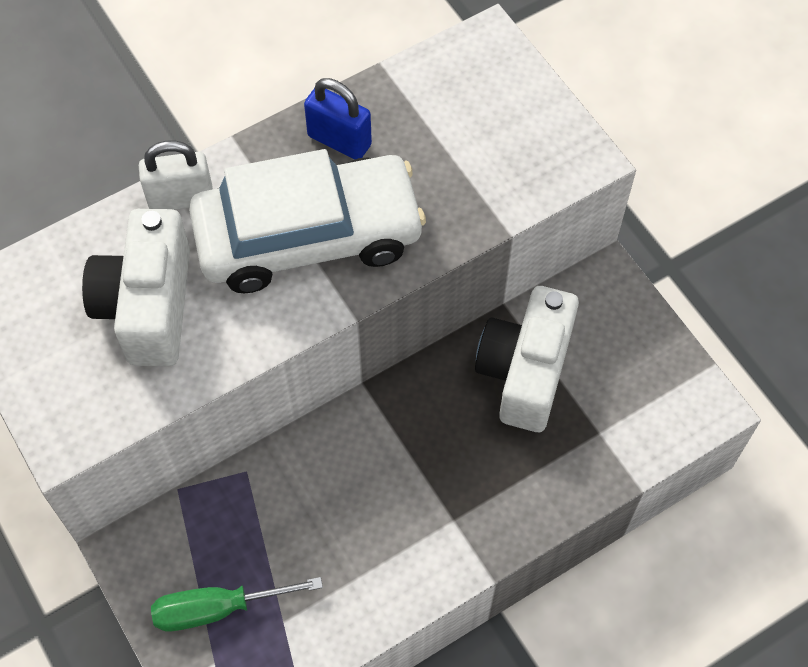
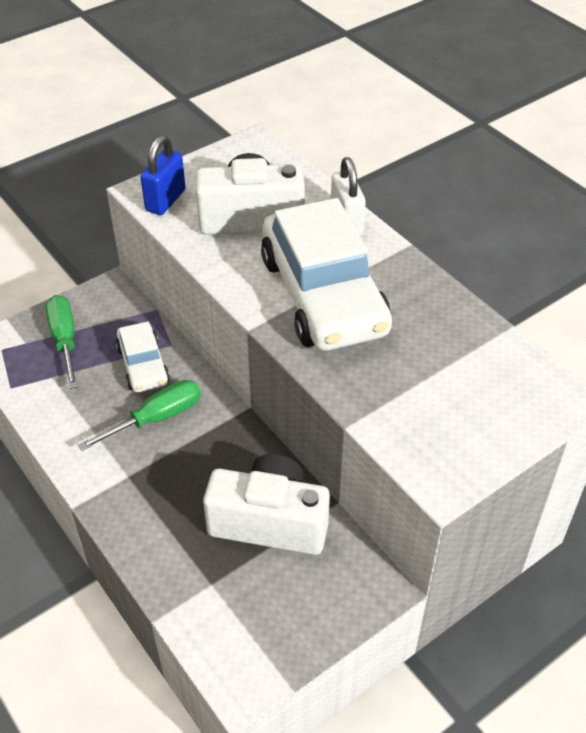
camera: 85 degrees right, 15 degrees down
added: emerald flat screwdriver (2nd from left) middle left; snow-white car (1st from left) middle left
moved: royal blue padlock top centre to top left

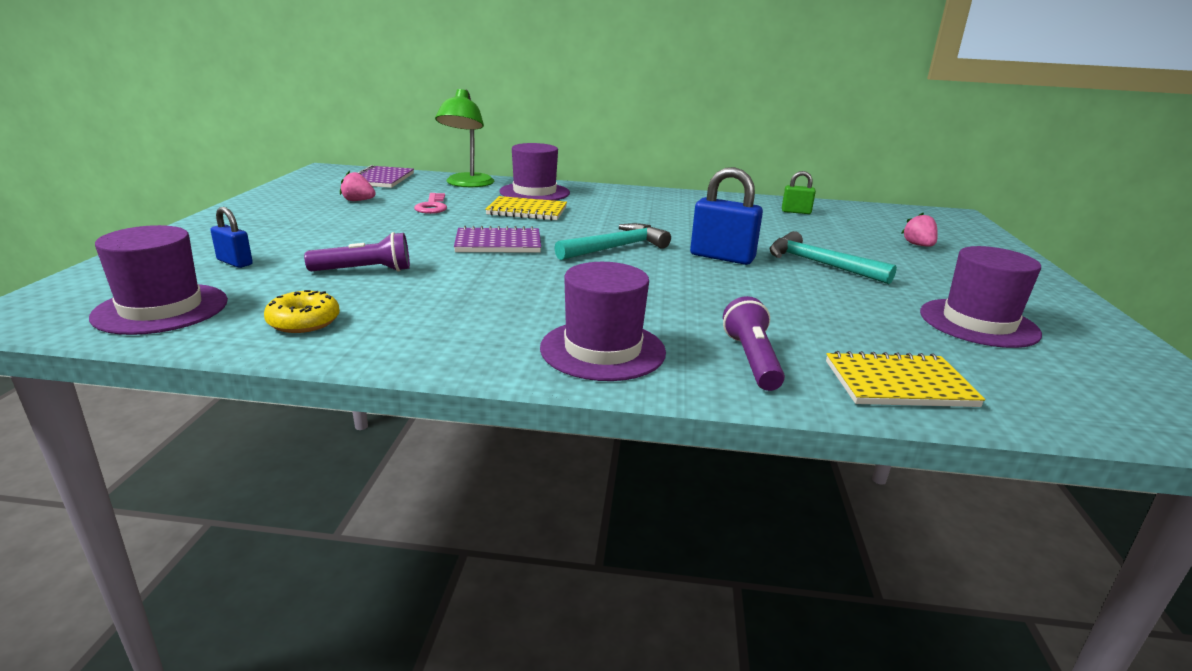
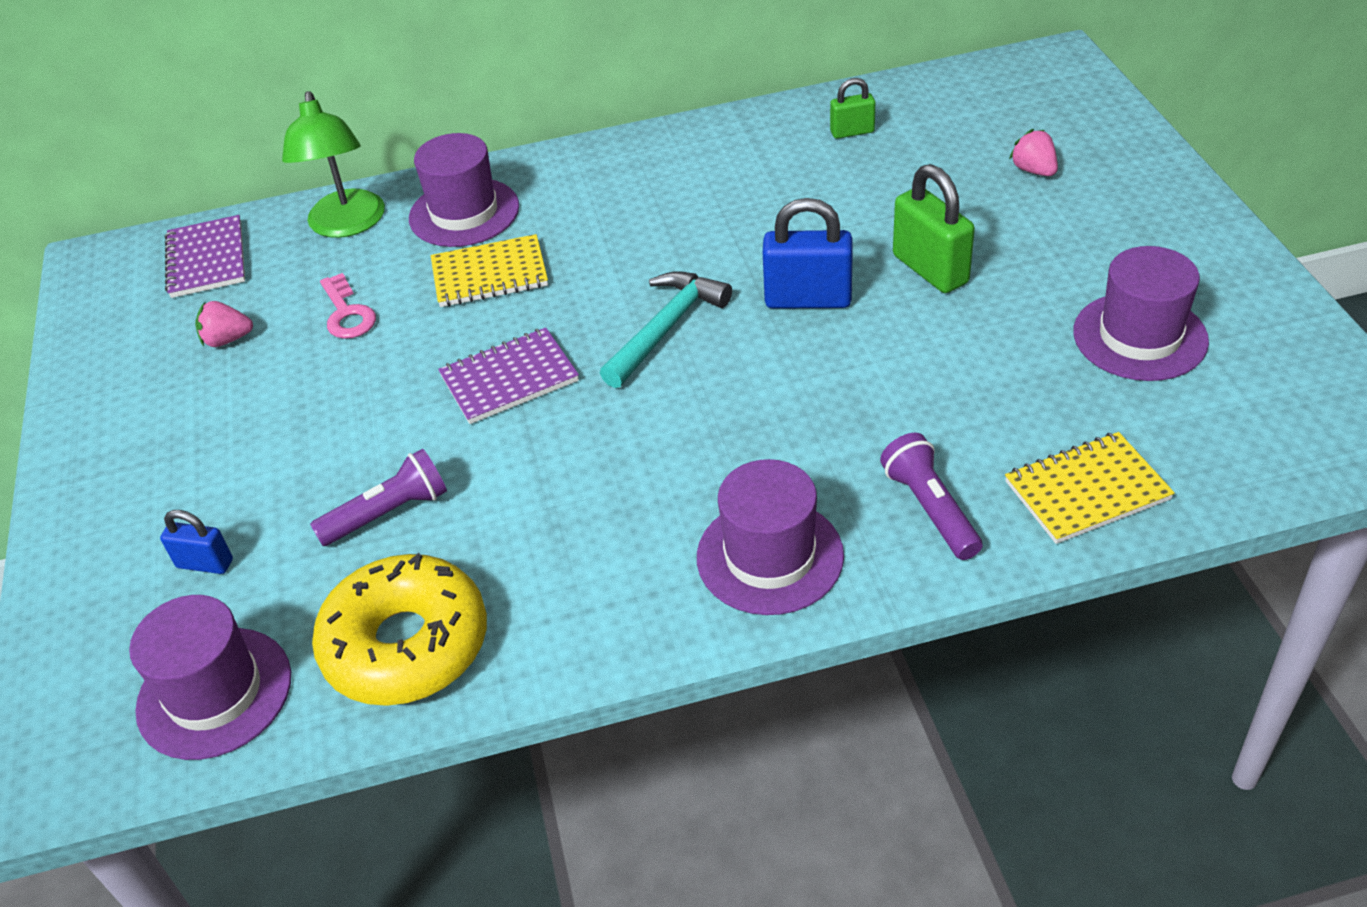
camera: 15 degrees left, 20 degrees up
replaced: aqua claw hammer (2nd from left) middle right to emerald padlock (2nd from left) top right
resized: bright yellow donut middle left = bottom left x1.96

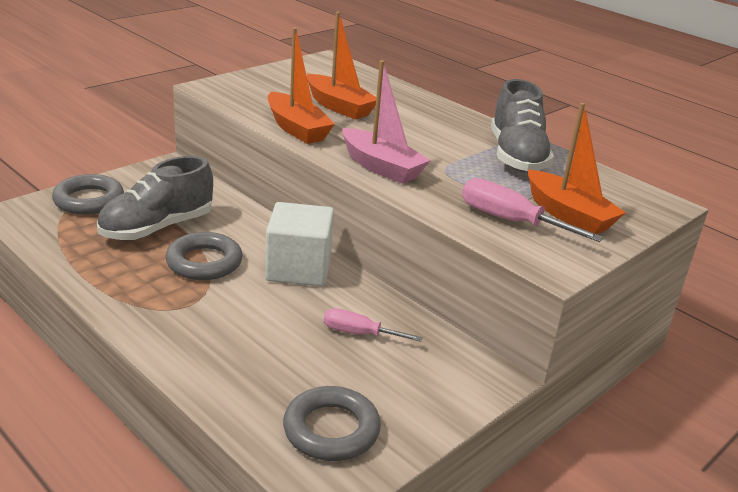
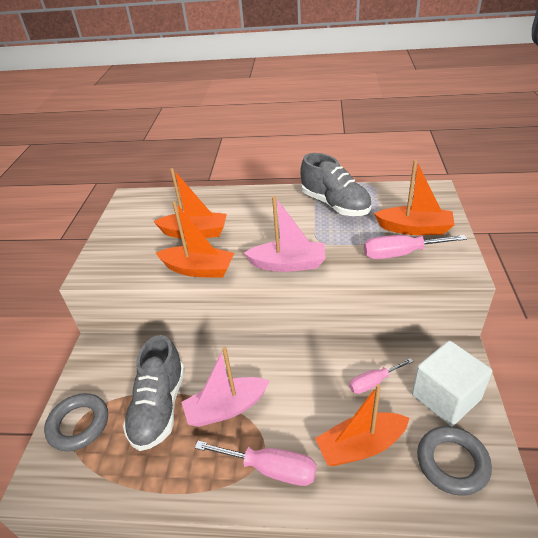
camera: 35 degrees left, 10 degrees up
added: rosy flat screwdriver (1st from left) bottom centre; orange toy boat (3rd from left) bottom right
moved: snow-white cube centre to bottom right
replaced: ash-grey ring (2nd from left) middle left to rosy toy boat (1st from left) bottom centre

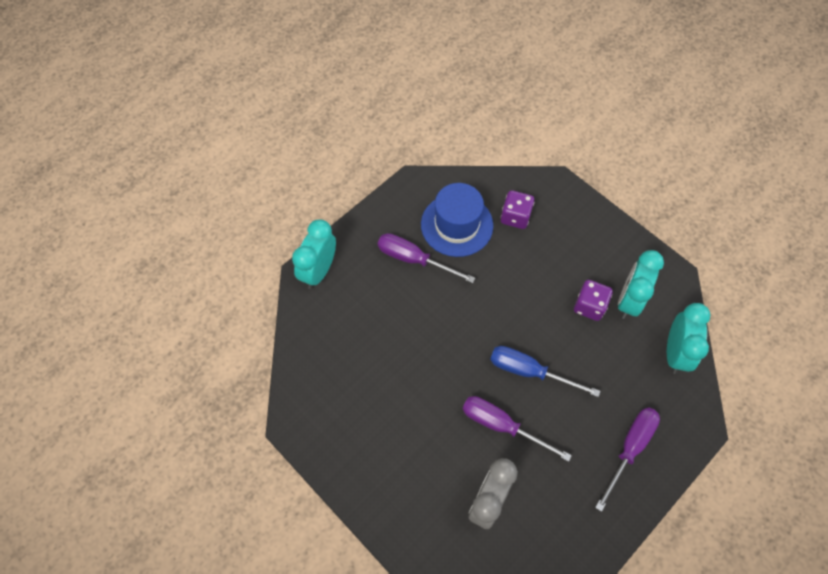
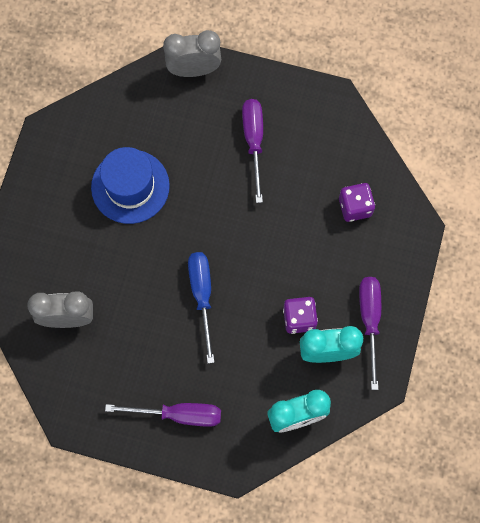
camera: 60 degrees right, 10 degrees up
moved: royal blue hat centre to middle left; royal purple flat screwdriver (2nd from left in the first image) bottom centre to royal purple flat screwdriver (3rd from left) middle right
recoloured: aqua alarm clock (1st from left) centre to ash-grey alarm clock (2nd from left) top centre

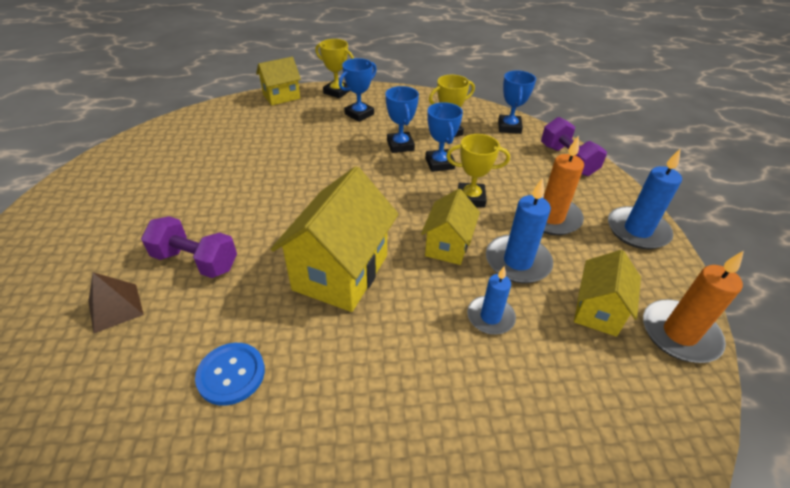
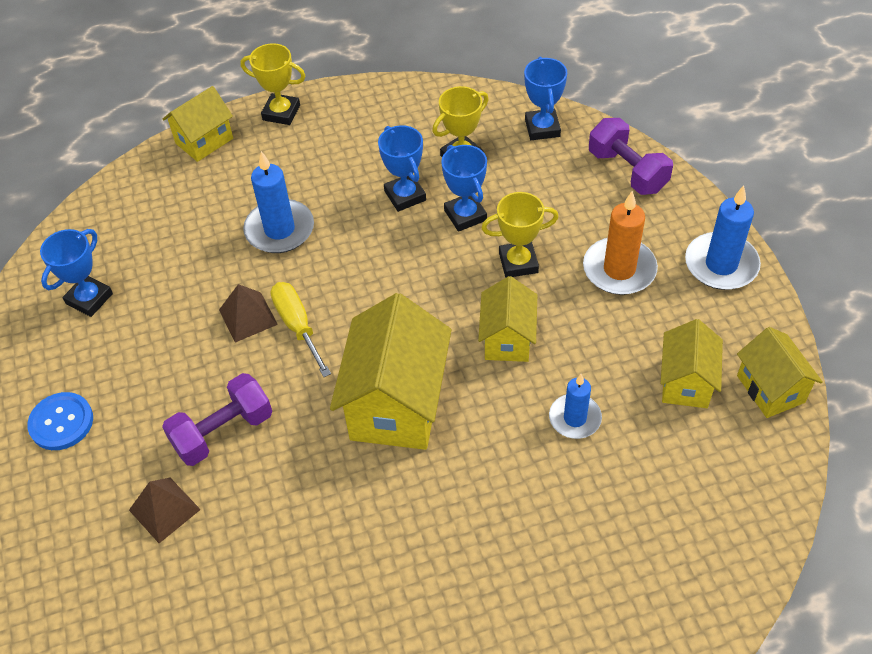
camera: 10 degrees left, 10 degrees up
added: russet solid pyramid (2nd from left) middle left; bright yellow flat screwdriver centre
moved: royal blue button bottom left to middle left; royal blue award cup (1st from left) top centre to middle left; royal blue pillar candle (2nd from left in the first image) centre to royal blue pillar candle (1st from left) top left
replaced: orange pillar candle (2nd from left) middle right to bright yellow toy house (5th from left) middle right
turned: royal purple hand weight (1st from left) middle left = middle left 45 degrees counterclockwise

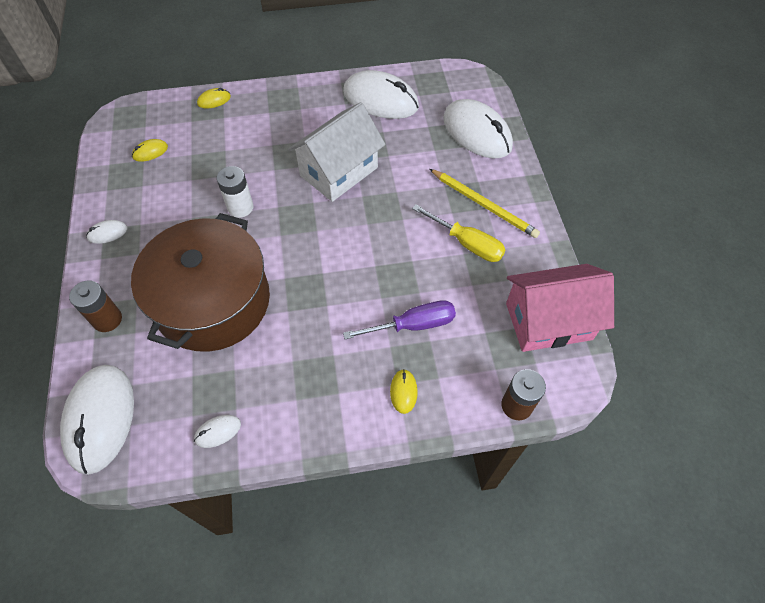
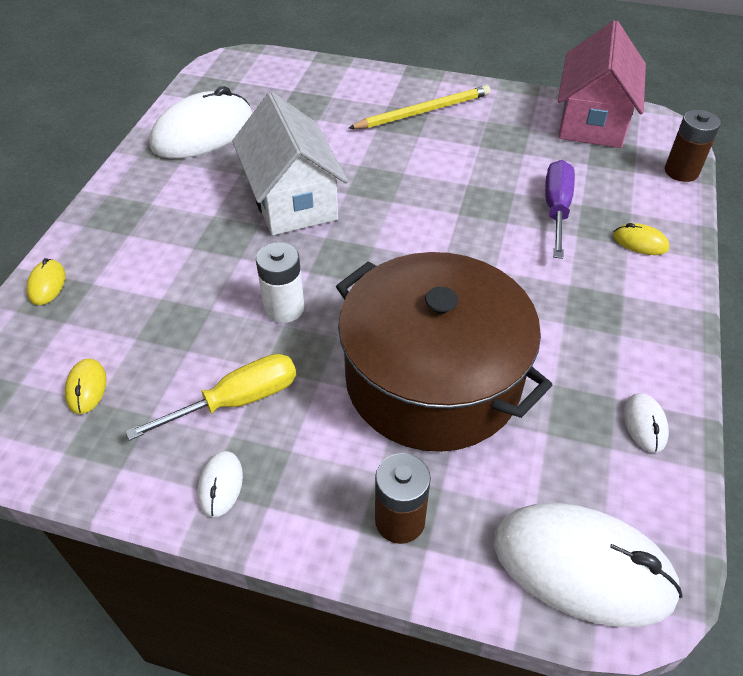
camera: 65 degrees left, 10 degrees down
removed: snow-white mouse (5th from left) top centre
moved: bright yellow flat screwdriver centre to middle left

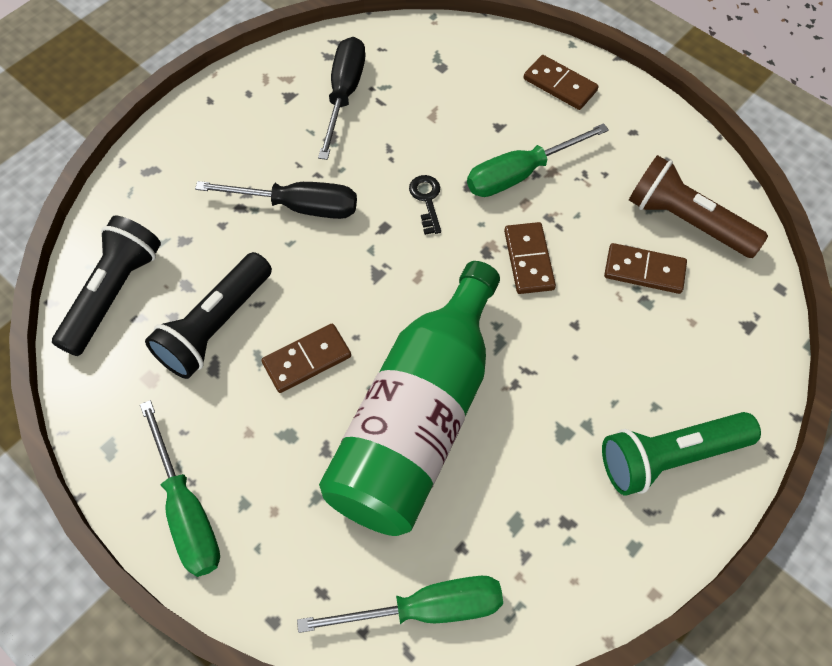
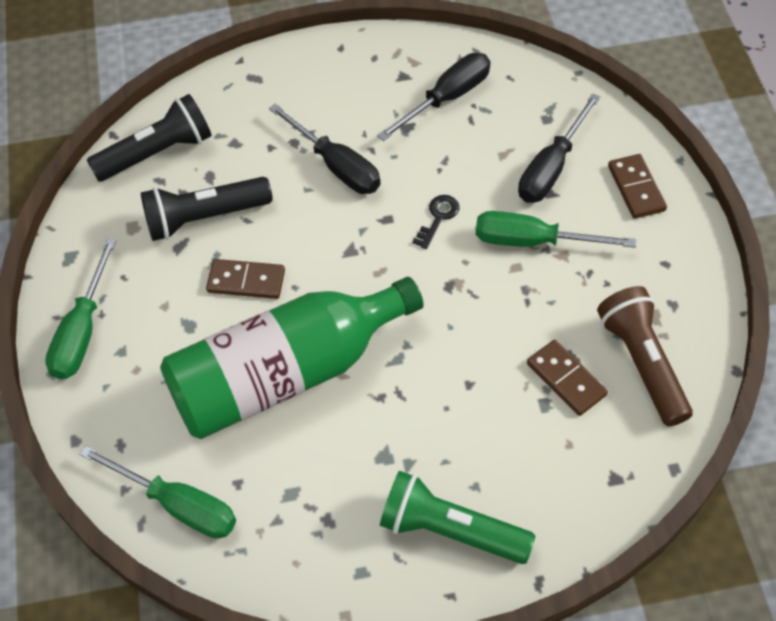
camera: 40 degrees right, 5 degrees down
removed: russet domino (2nd from left) centre
added: ebony flat screwdriver (3rd from left) top right

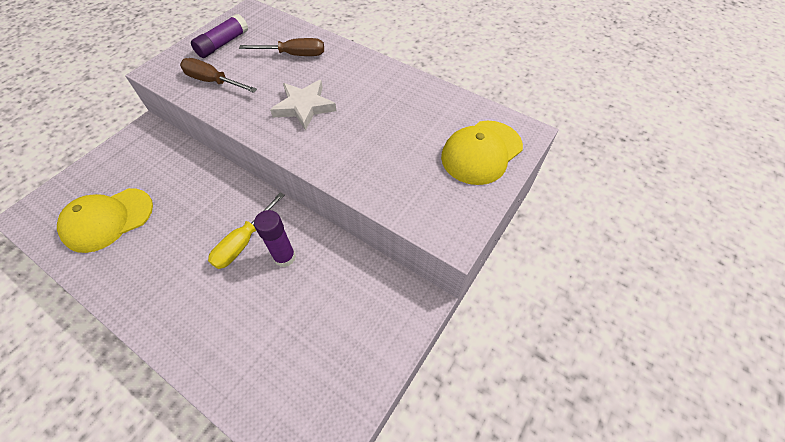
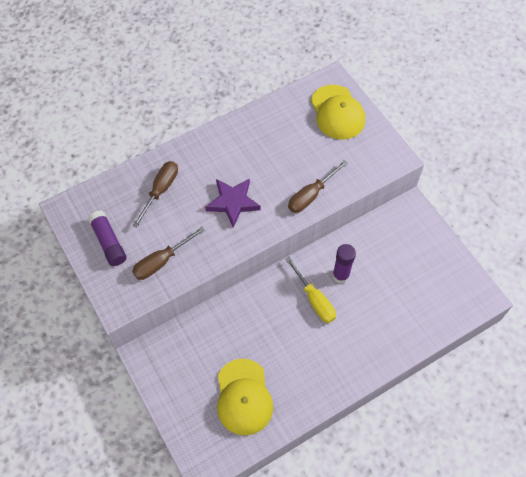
camera: 65 degrees left, 5 degrees up
added: russet flat screwdriver (3rd from left) centre
recoloured: snow-white star shape top centre to royal purple star shape centre

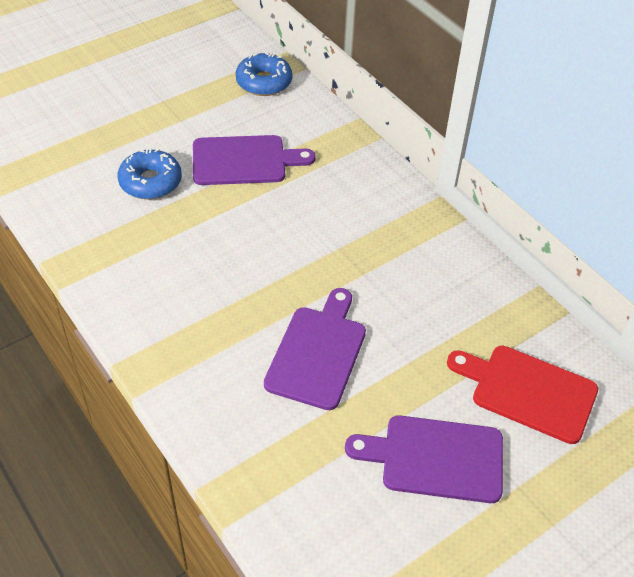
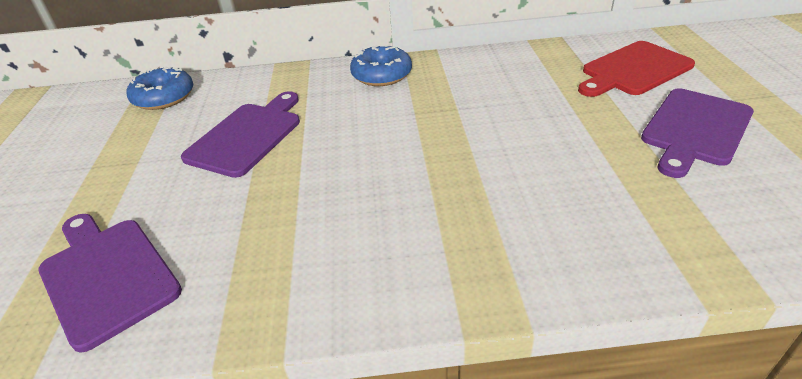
camera: 55 degrees left, 10 degrees down
moved: royal purple cutting board (2nd from left in the first image) centre to royal purple cutting board (1st from left) bottom left; royal blue donut (1st from left in the first image) top left to royal blue donut (2nd from left) top centre

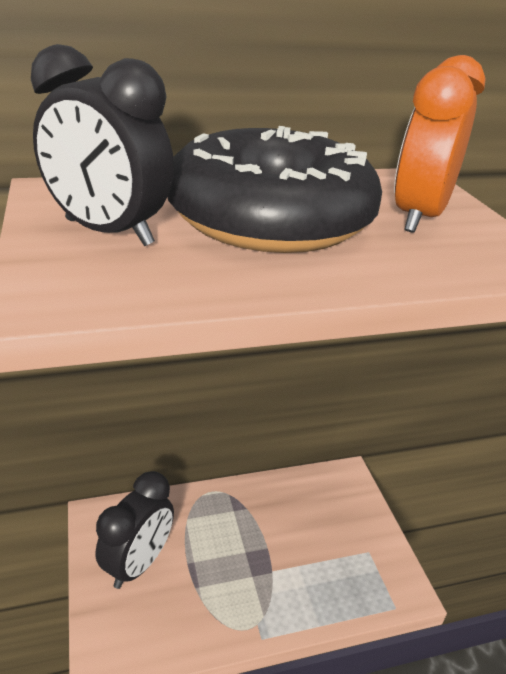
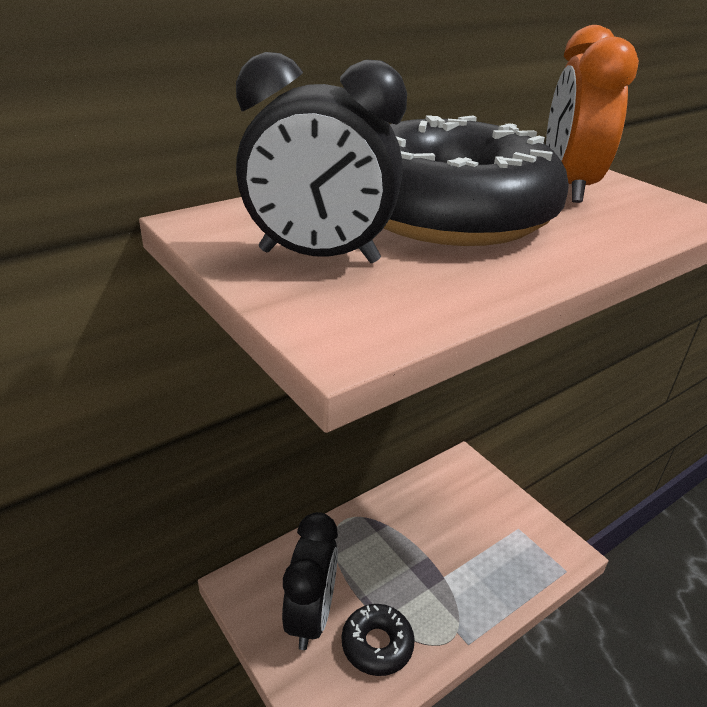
camera: 20 degrees left, 0 degrees up
added: ebony donut (1st from left) bottom centre

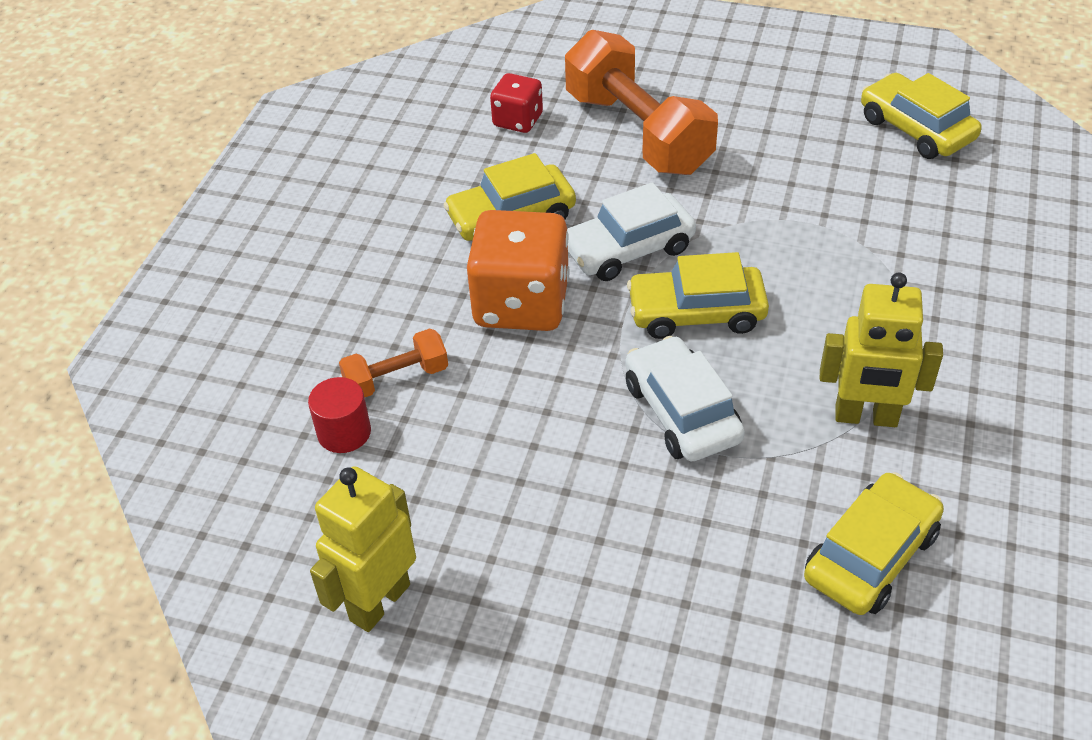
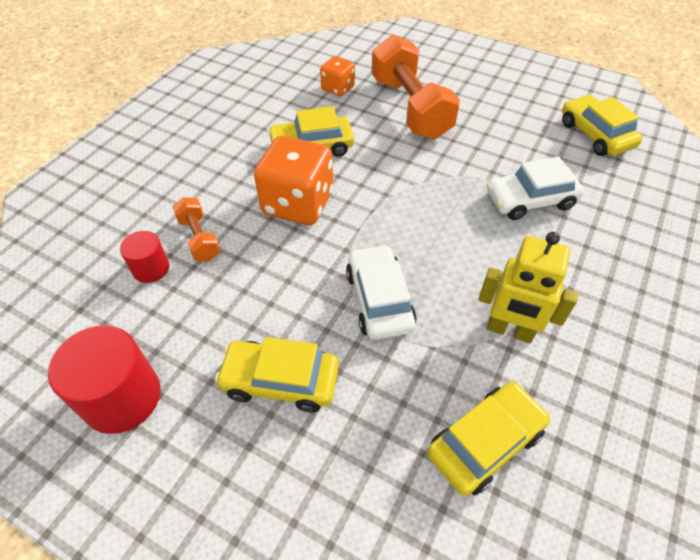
camera: 10 degrees right, 5 degrees up
moved: bright yellow car (2nd from left in the first image) centre to bright yellow car (1st from left) bottom centre; snow-white car (1st from left in the first image) top centre to snow-white car (2nd from left) middle right
replaced: bright yellow toy robot (1st from left) bottom left to red cylinder (1st from left) bottom left
recoloured: red die top centre to orange die (2nd from left) top centre
turned: orange hand weight (1st from left) centre = middle left 75 degrees clockwise

